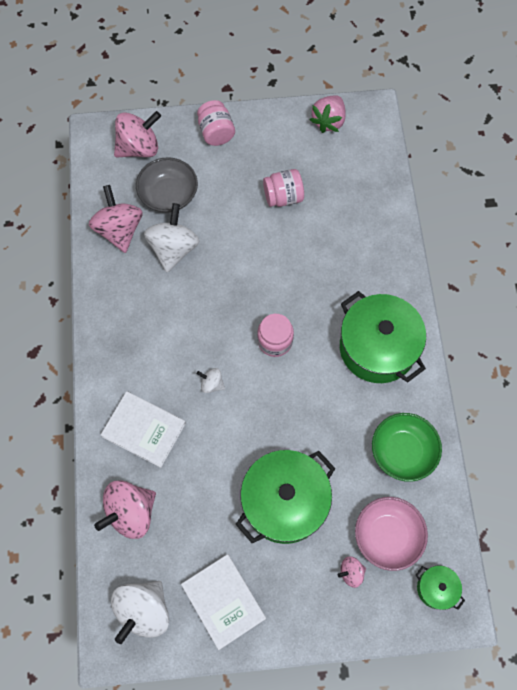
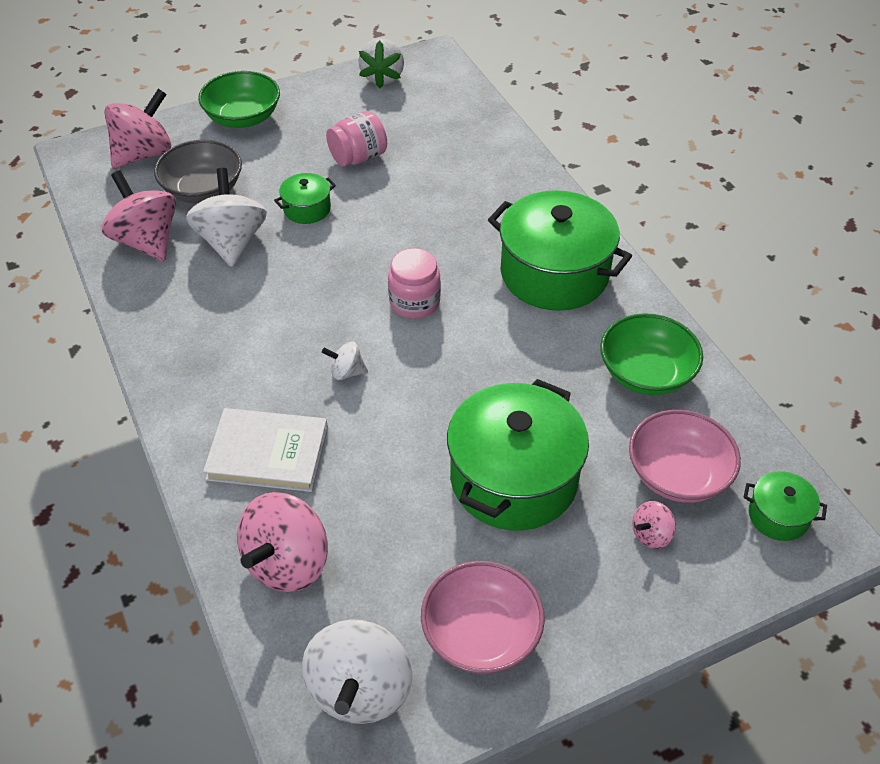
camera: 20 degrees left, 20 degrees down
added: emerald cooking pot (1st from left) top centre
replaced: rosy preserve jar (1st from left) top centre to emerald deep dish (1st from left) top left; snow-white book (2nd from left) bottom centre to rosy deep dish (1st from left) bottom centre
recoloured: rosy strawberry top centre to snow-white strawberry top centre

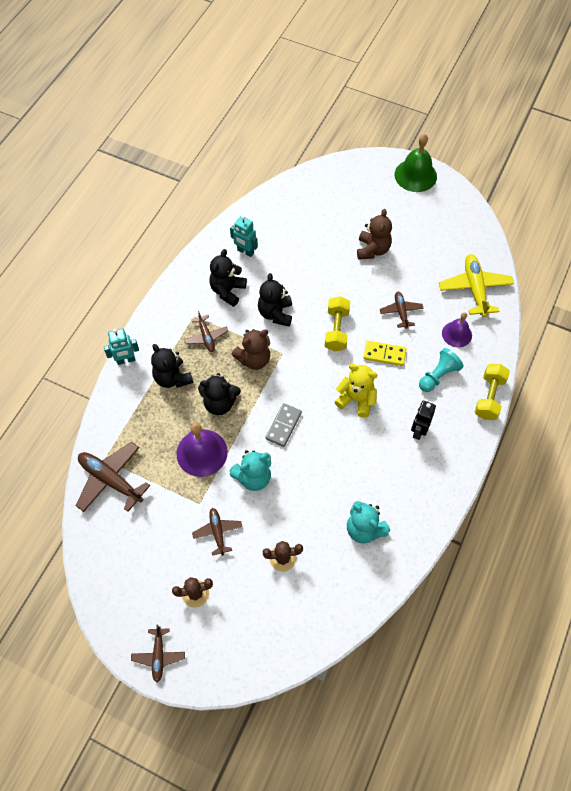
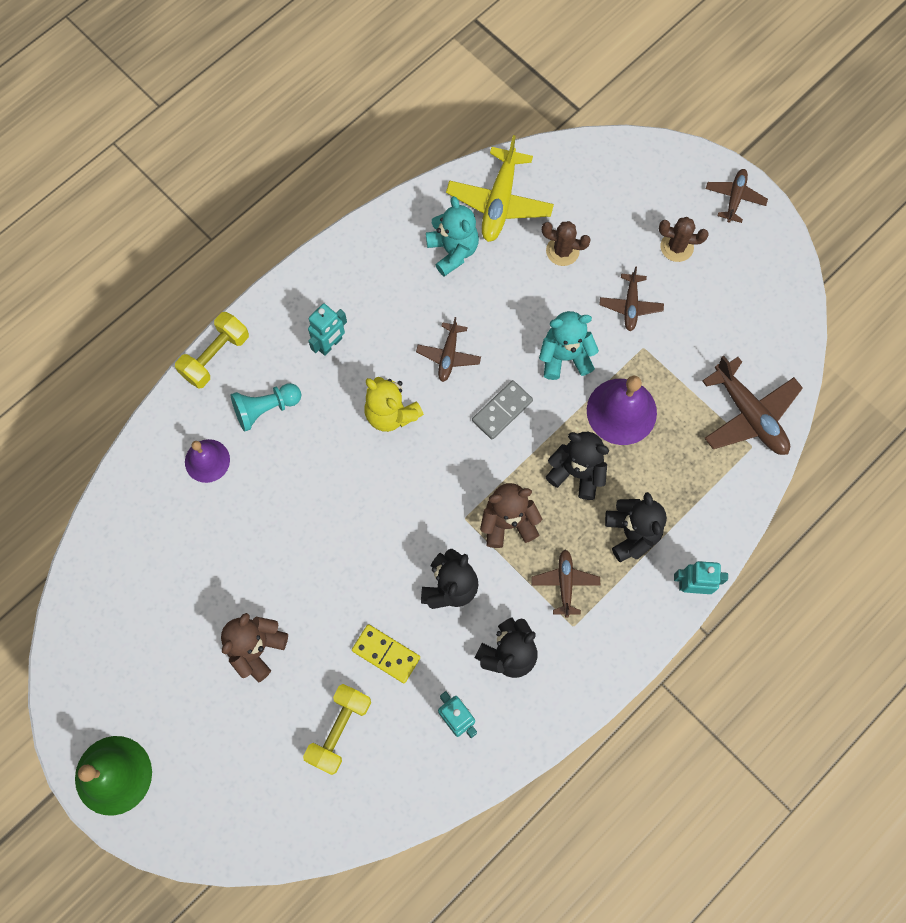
camera: 160 degrees left, 10 degrees up
moved: bright yellow hand weight (1st from left in the first image) centre to bright yellow hand weight (2nd from left) bottom centre; bright yellow domino middle right to bottom centre; russet toy plane (5th from left in the first image) middle right to russet toy plane (1st from left) centre; bright yellow toy plane middle right to top centre
recoloured: ebony toy robot middle right to aqua toy robot (1st from left) centre

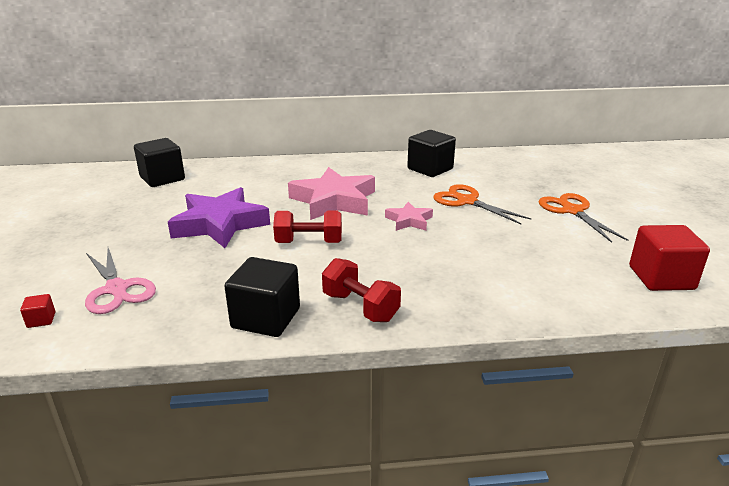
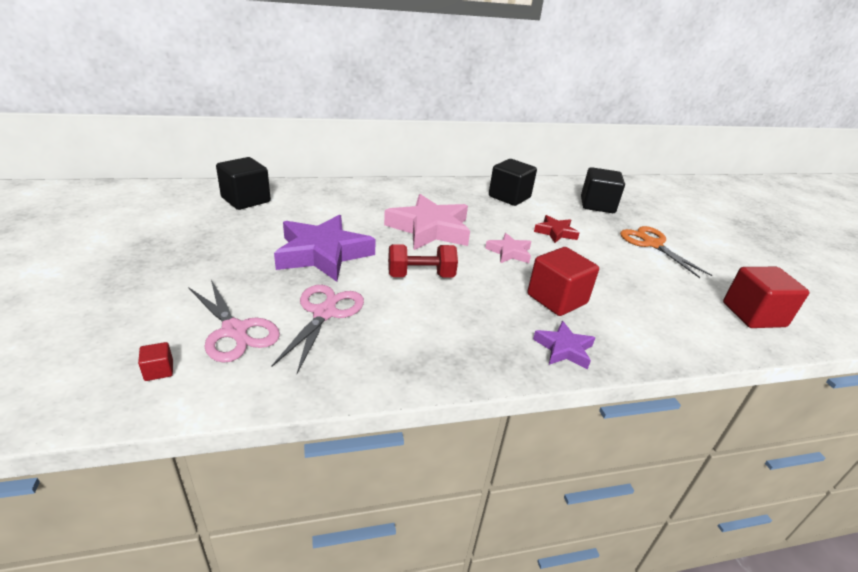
camera: 10 degrees left, 5 degrees up
removed: red hand weight (2nd from left) centre
added: rosy shears (2nd from left) centre; red cube (2nd from left) centre; royal purple star shape (2nd from left) centre
moved: ebony cube (2nd from left in the first image) centre to ebony cube (3rd from left) top right
replaced: orange shears (1st from left) centre to red star shape centre

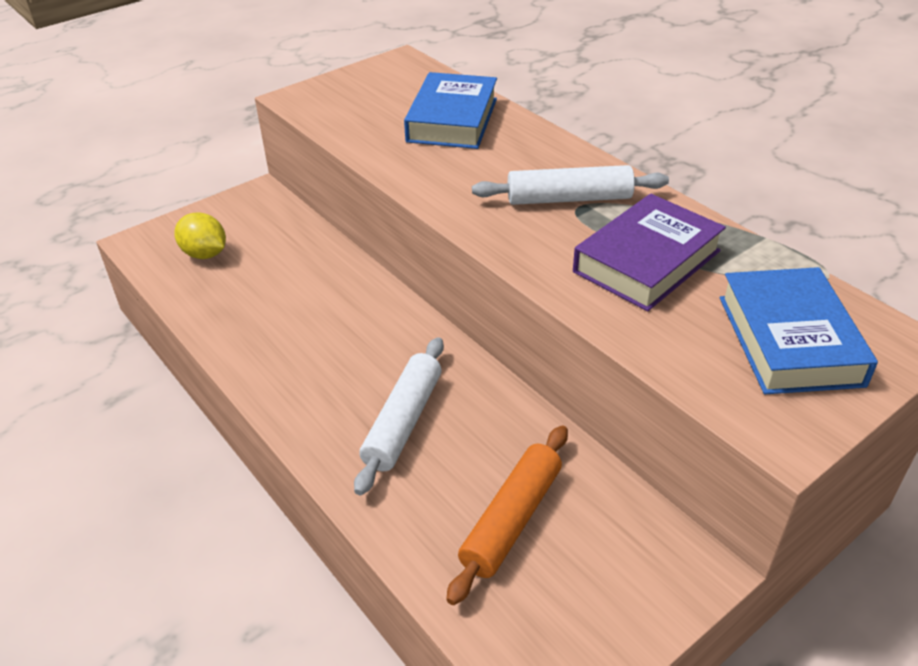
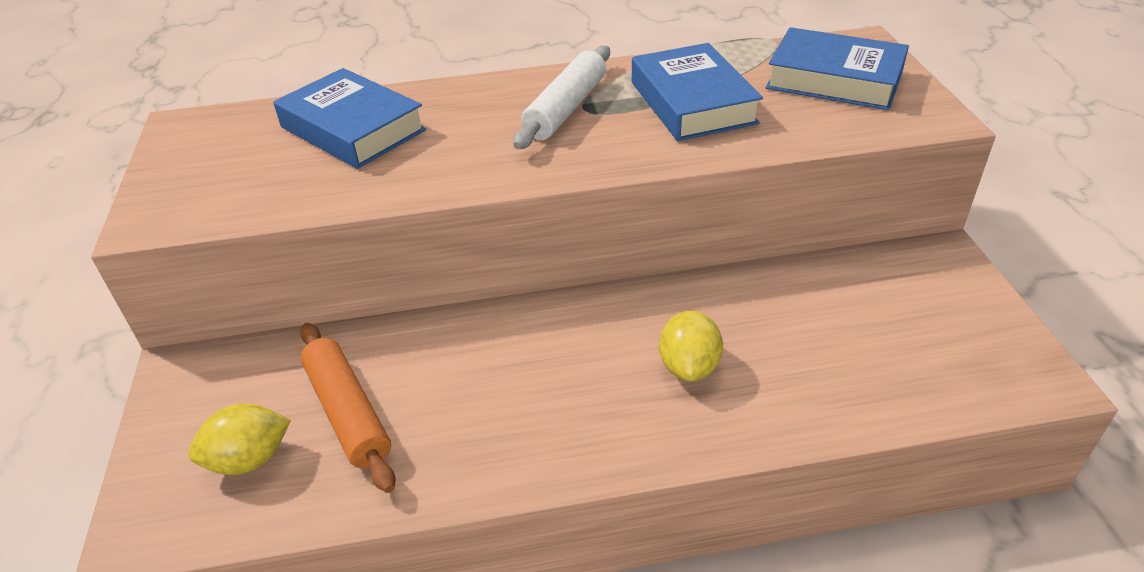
camera: 60 degrees left, 0 degrees up
moved: orange rolling pin bottom centre to bottom left
replaced: snow-white rolling pin (1st from left) centre to bright yellow lemon (2nd from left) centre
recoloured: royal purple book middle right to royal blue book (2nd from left) top centre

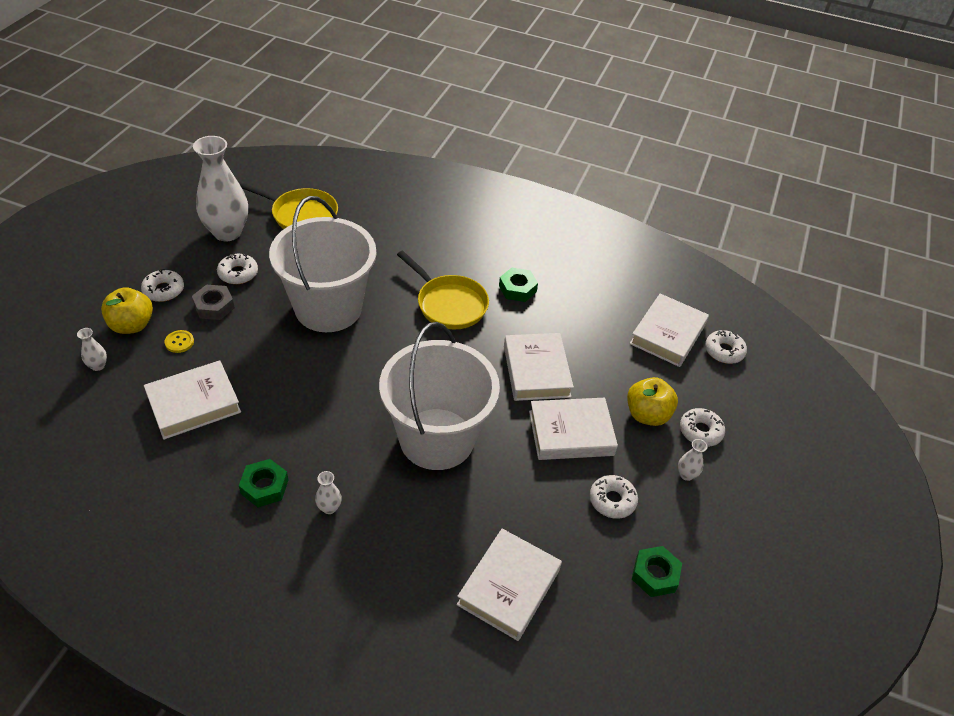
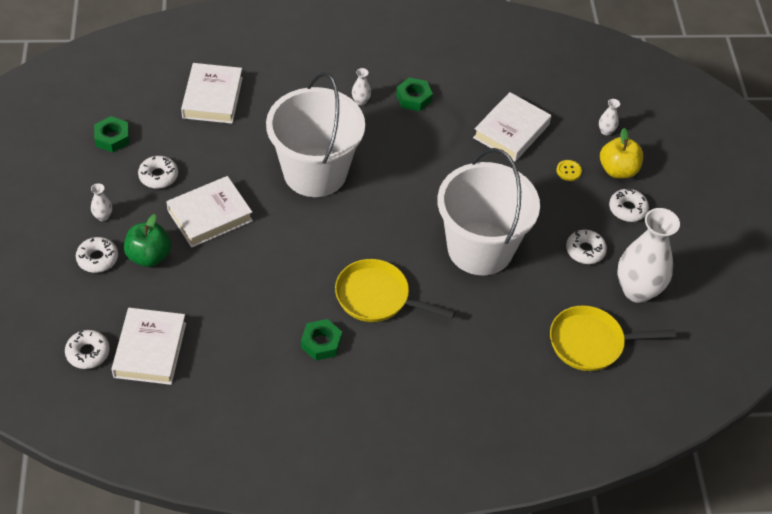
camera: 155 degrees right, 5 degrees up
removed: ash-grey hexagon nut middle left; snow-white book (3rd from left) centre
recoloured: bright yellow apple fruit (2nd from left) middle right to emerald apple fruit middle left

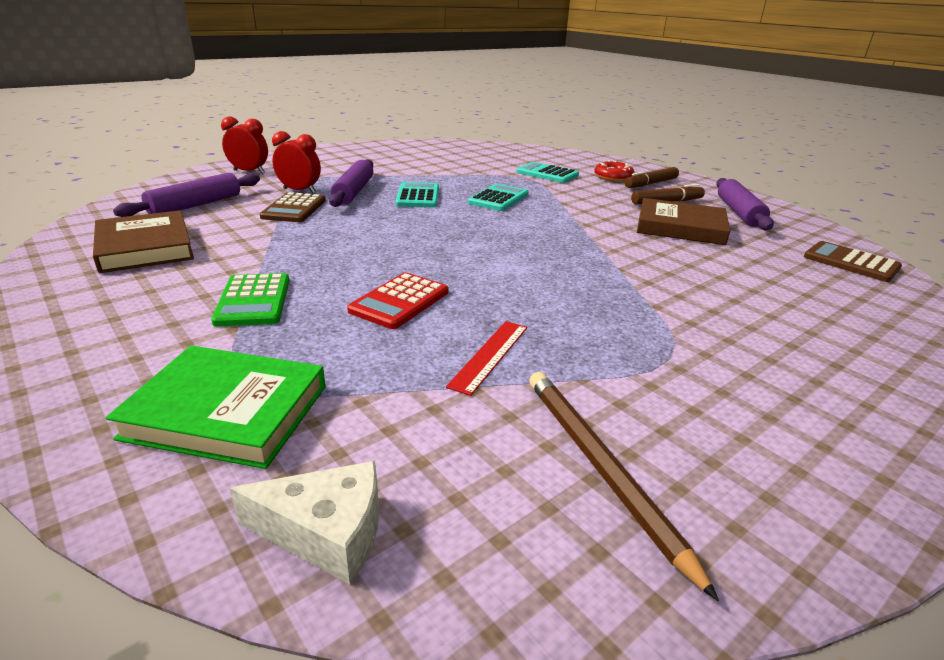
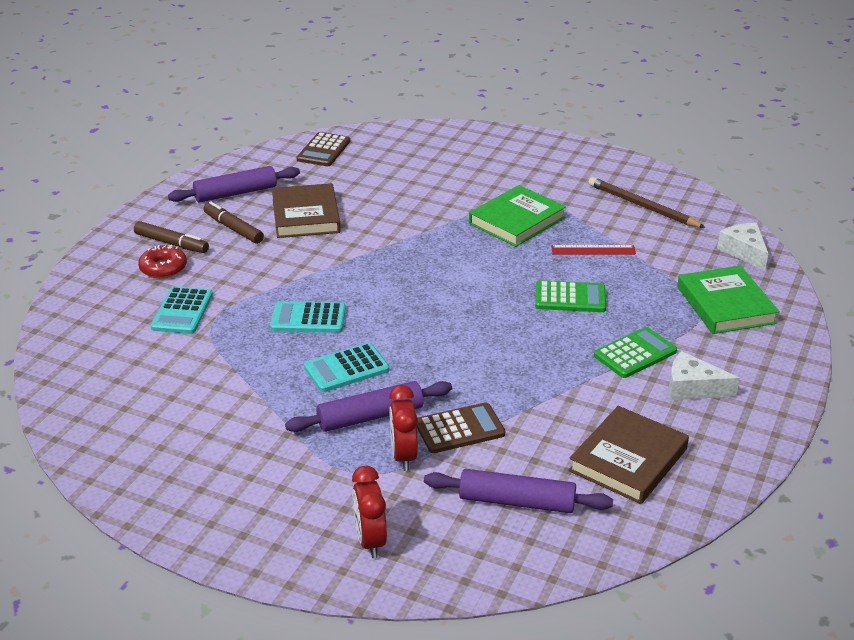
camera: 115 degrees left, 5 degrees up
added: emerald book (1st from left) centre; snow-white cheese (1st from left) middle right
recoloured: red adding machine centre to emerald adding machine (1st from left) middle right
turned: russet pencil bottom centre = top right 90 degrees clockwise

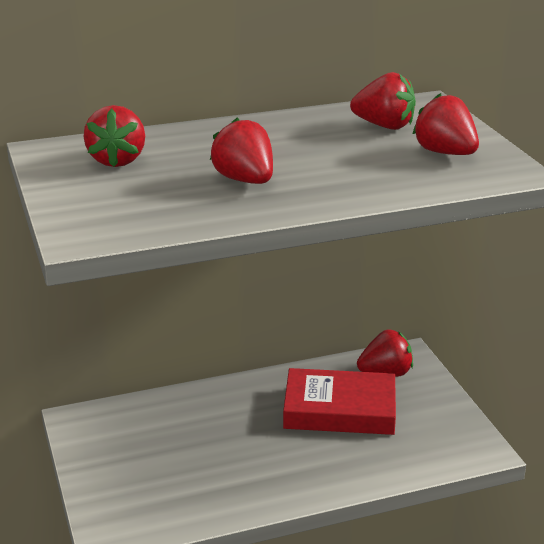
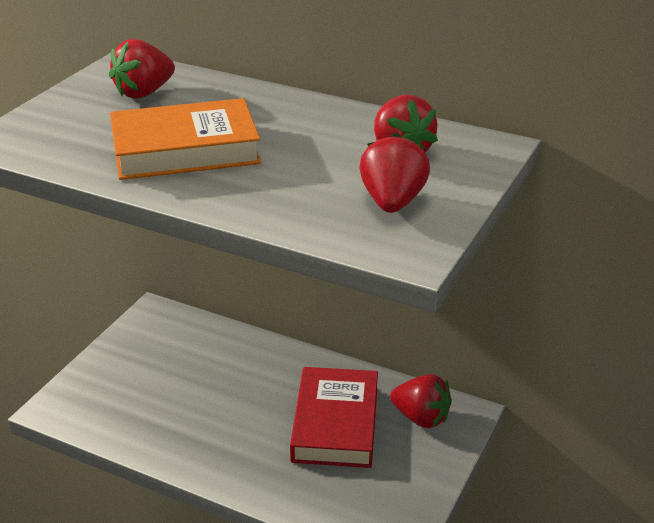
camera: 45 degrees right, 5 degrees up
replaced: red strawberry (2nd from left) top centre to orange book top left
turned: red book bottom centre = bottom centre 45 degrees clockwise

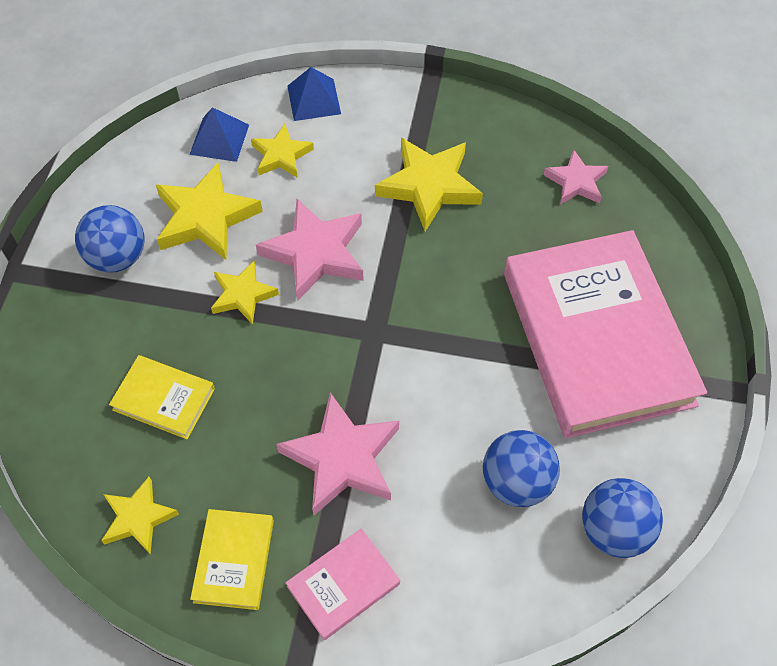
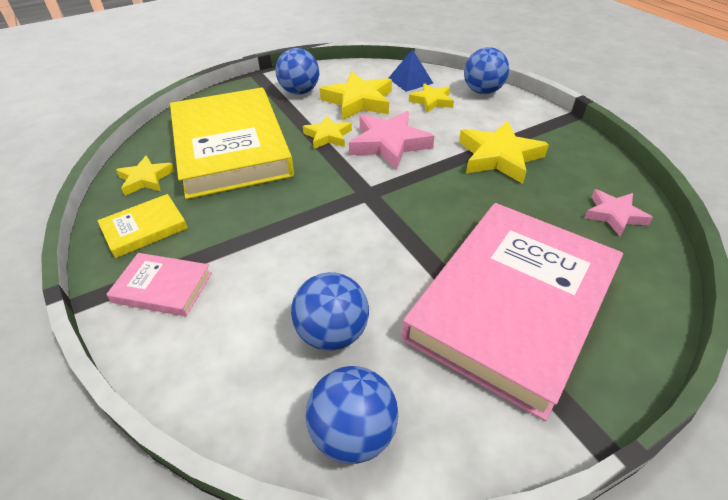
camera: 50 degrees right, 15 degrees down
removed: rosy star shape (2nd from left) bottom centre
replaced: royal blue solid pyramid (2nd from left) top centre to royal blue sphere (4th from left) top right
resized: bright yellow book (1st from left in the first image) middle left = top left x2.36

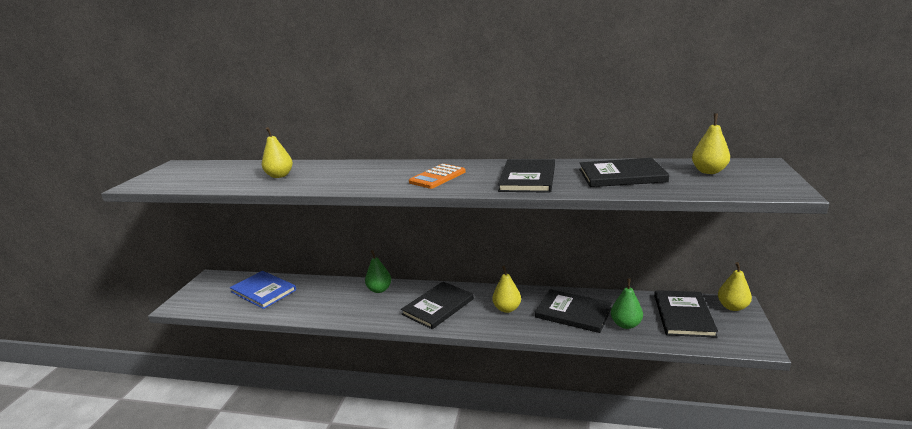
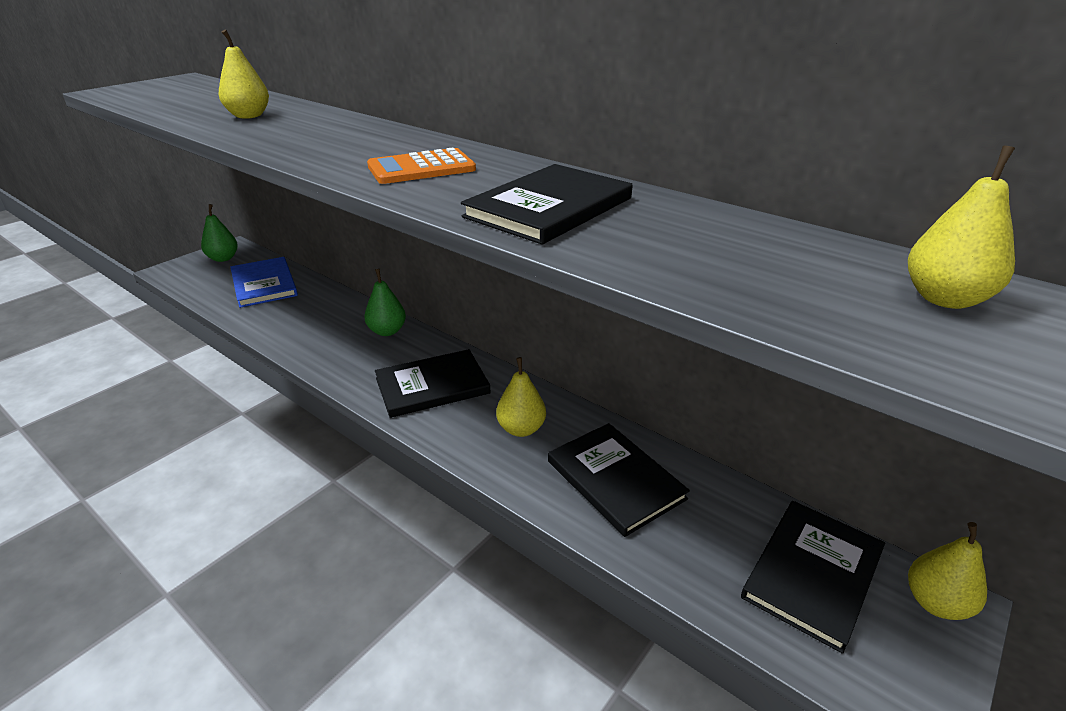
camera: 25 degrees right, 10 degrees up
removed: ebony book (4th from left) middle right
moved: emerald pear (2nd from left in the first image) bottom right to emerald pear (1st from left) top left

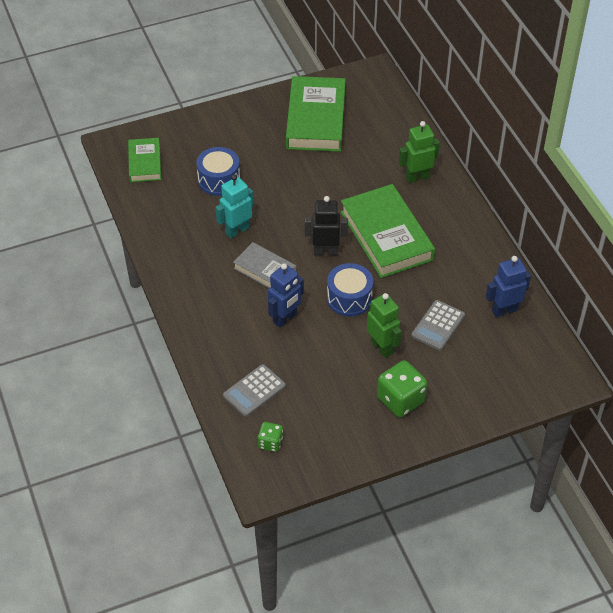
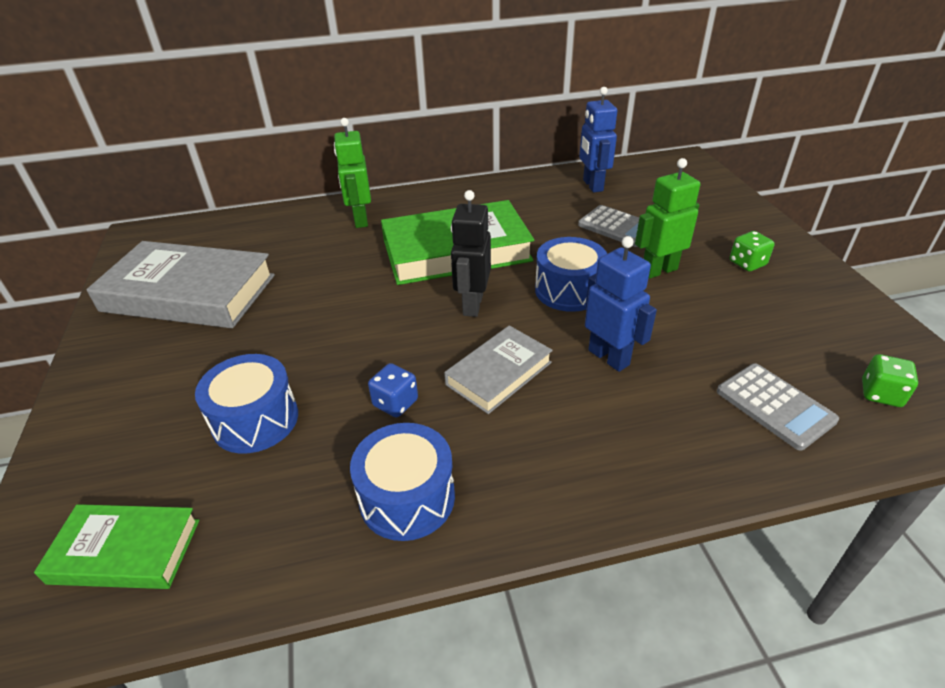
camera: 80 degrees left, 10 degrees down
added: royal blue drum (2nd from left) bottom centre
replaced: aqua toy robot centre to royal blue die centre
recoloured: emerald book (2nd from left) top centre to ash-grey book (1st from left) middle left
resized: emerald die (2nd from left in the first image) centre = middle right x0.56

